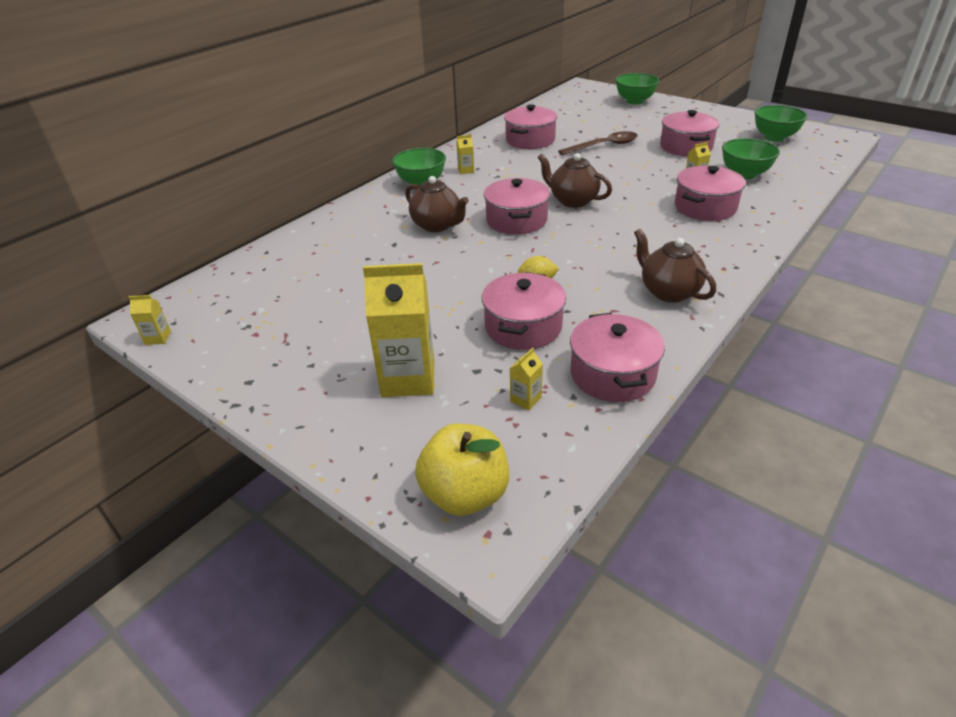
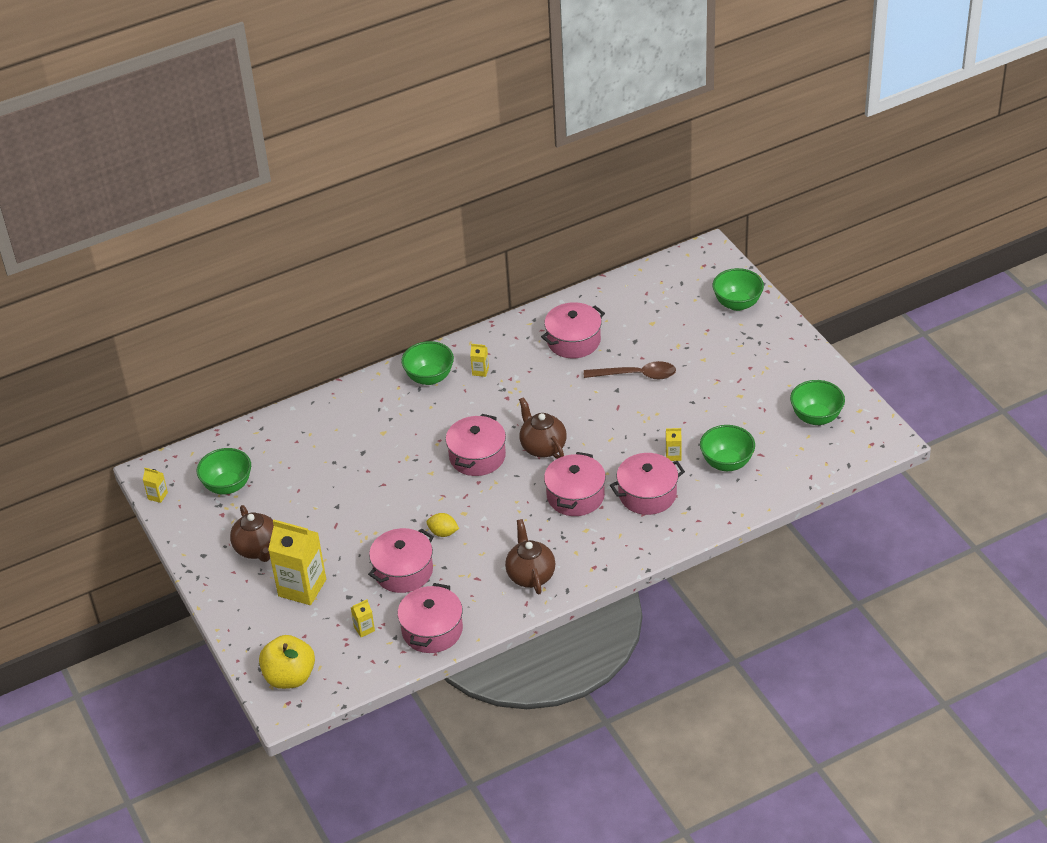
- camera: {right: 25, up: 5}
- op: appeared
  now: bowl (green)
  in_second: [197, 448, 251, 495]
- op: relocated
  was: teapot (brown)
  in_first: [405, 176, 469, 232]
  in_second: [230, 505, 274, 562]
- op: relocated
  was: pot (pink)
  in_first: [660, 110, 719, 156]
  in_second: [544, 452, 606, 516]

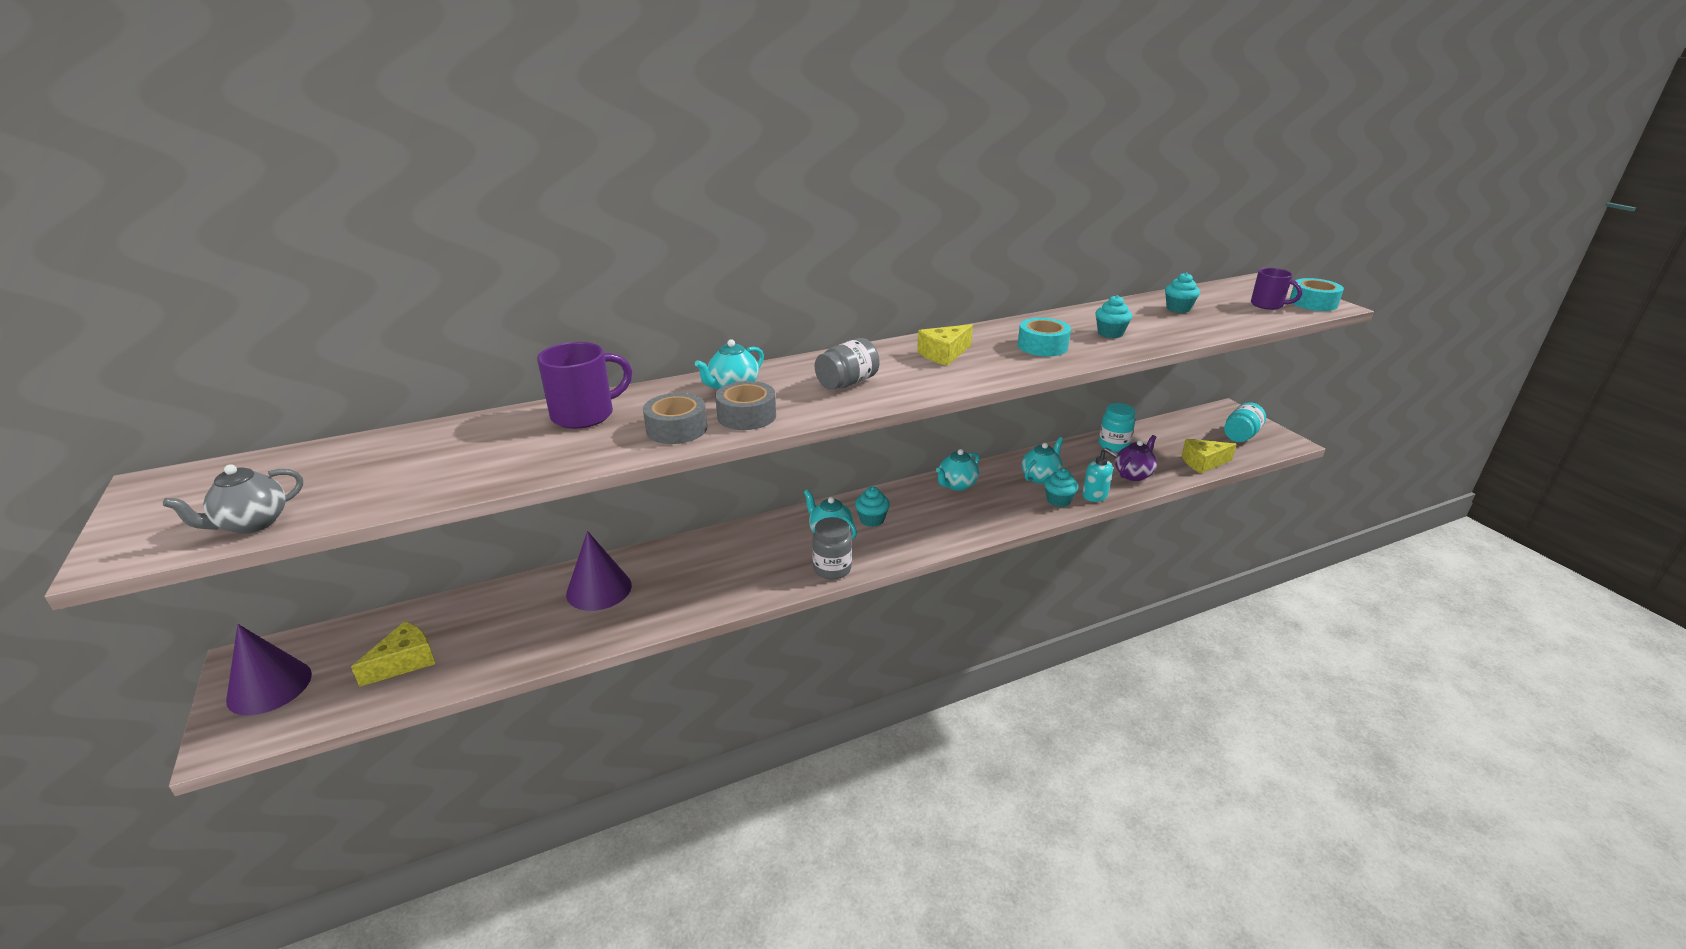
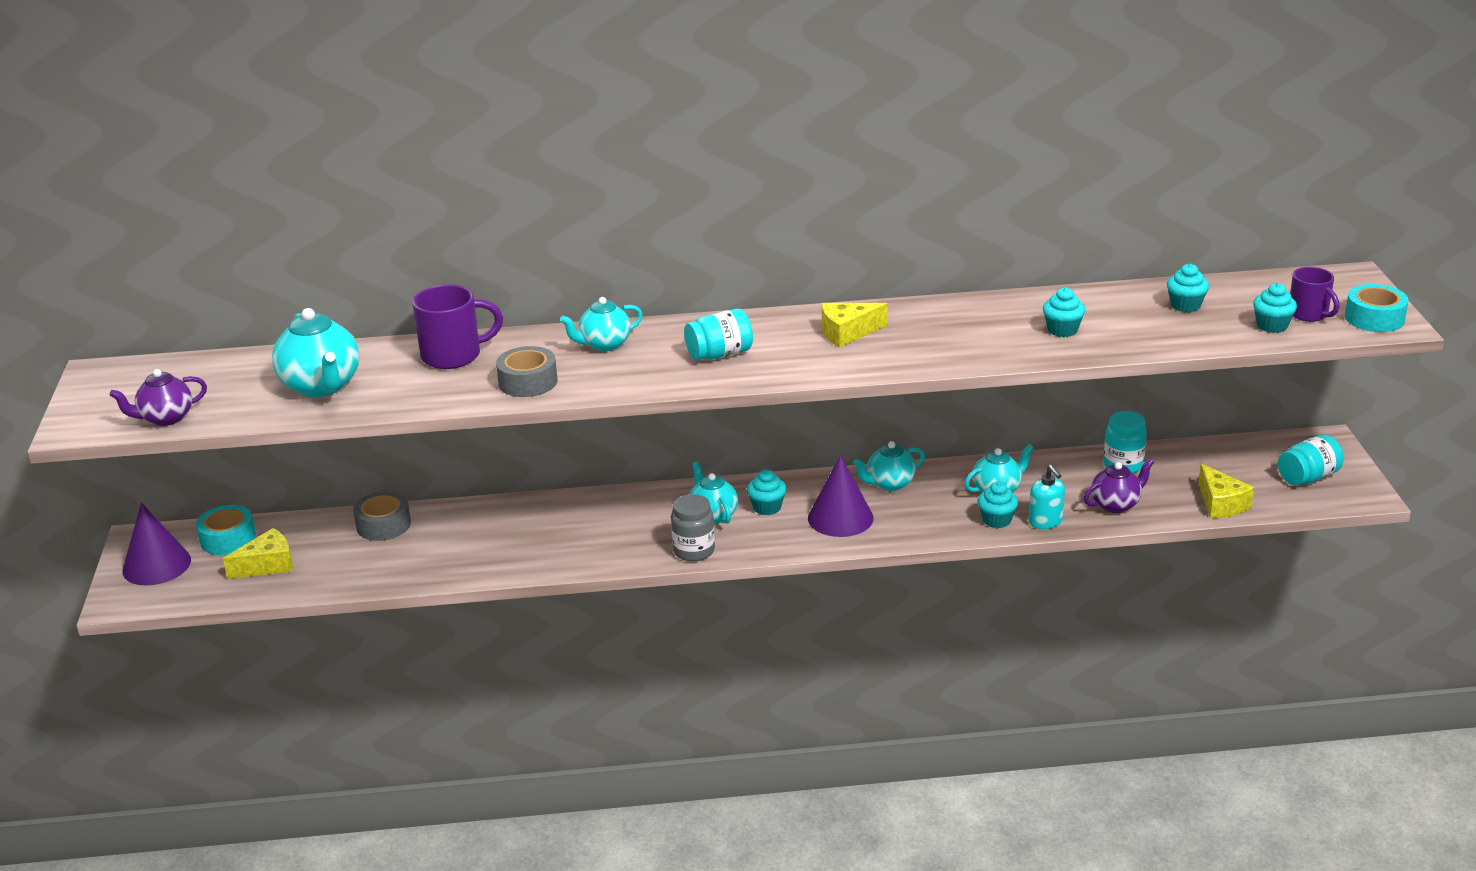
- camera: {right: 20, up: 0}
- op: colour
  was: teapot (grey)
  now: teapot (purple)
  in_first: [163, 464, 303, 534]
  in_second: [109, 369, 207, 426]
- op: relocated
  was: tape (turquoise)
  in_first: [1017, 318, 1071, 356]
  in_second: [196, 505, 256, 555]
- op: appeared
  now: teapot (turquoise)
  in_second: [272, 308, 360, 397]
- op: relocated
  was: tape (grey)
  in_first: [715, 381, 776, 430]
  in_second: [353, 491, 411, 541]
- op: colour
  was: jar (grey)
  now: jar (turquoise)
  in_first: [815, 338, 879, 390]
  in_second: [684, 309, 753, 360]
- op: relocated
  was: cone (purple)
  in_first: [566, 531, 632, 611]
  in_second: [808, 455, 874, 537]
- op: spun
  was: cheese (yellow)
  in_first: [1182, 439, 1237, 474]
  in_second: [1198, 464, 1254, 519]
  clockwise: -120
- op: appeared
  now: cupcake (turquoise)
  in_second: [1253, 283, 1297, 333]

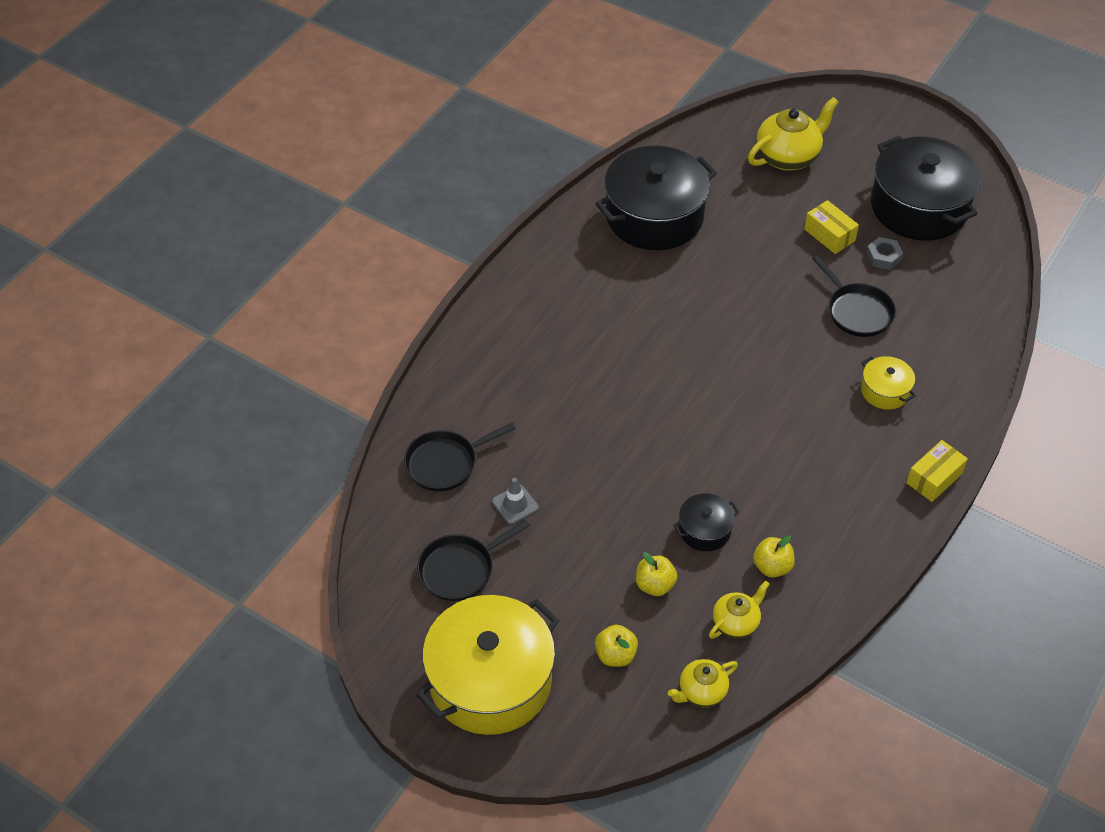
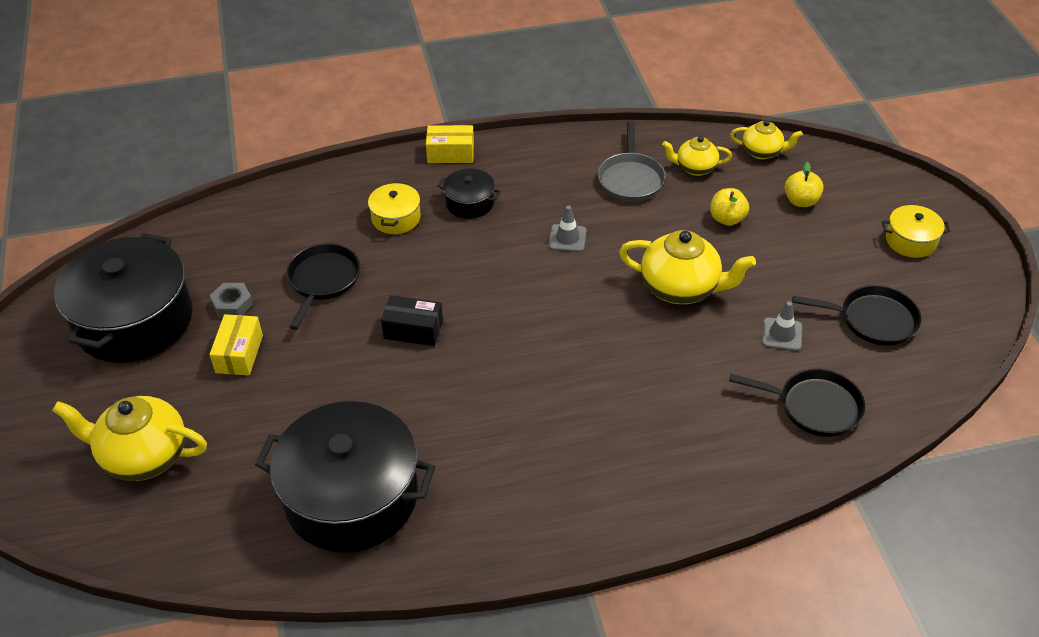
- camera: {right: -135, up: -5}
- op: appeared
  now: box (black)
  in_second: [381, 295, 443, 346]
- op: relocated
  was: pot (black)
  in_first: [673, 493, 740, 551]
  in_second: [438, 169, 501, 219]
- op: appeared
  now: traffic cone (grey)
  in_second: [549, 205, 587, 252]
- op: exchanged
  was: apple (yellow)
  now: pan (grey)
  in_first: [753, 535, 795, 577]
  in_second: [598, 121, 666, 202]
- op: appeared
  now: teapot (yellow)
  in_second: [619, 230, 756, 304]
- op: size
  was: pot (yellow)
  in_first: [416, 595, 559, 735]
  in_second: [882, 205, 950, 258]
  ratio: 0.46

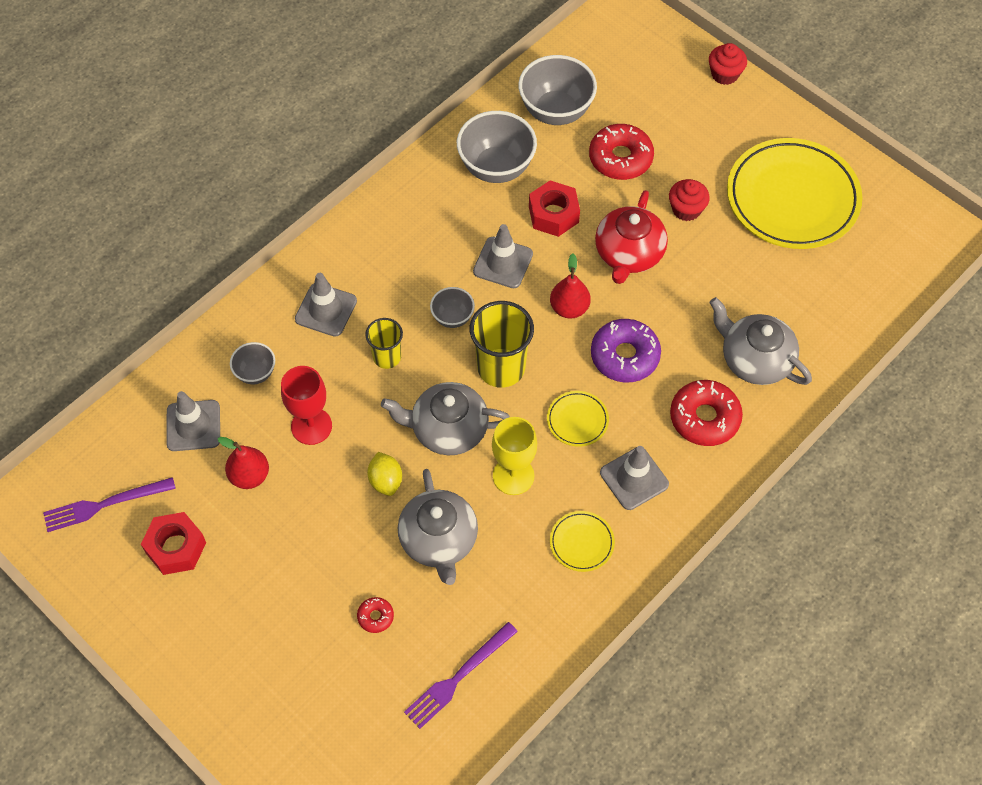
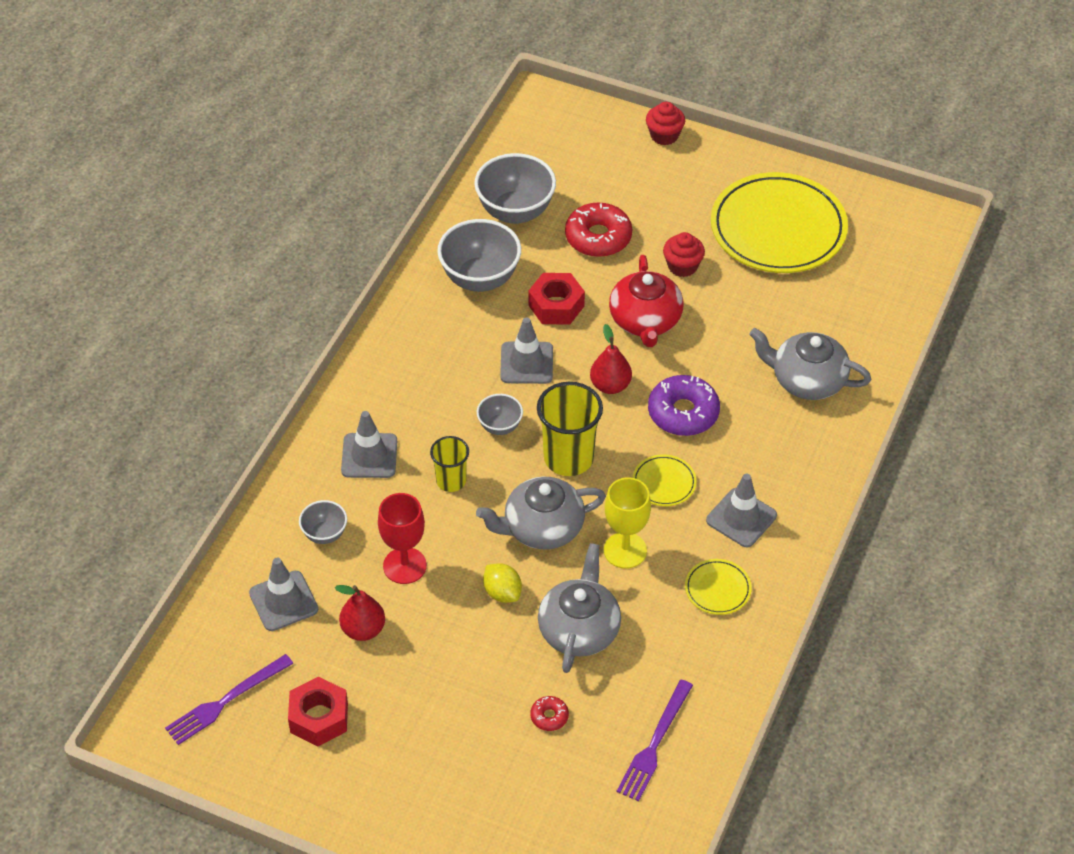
- camera: {right: -20, up: -10}
- op: spun
  was: teapot (grey)
  in_first: [398, 469, 478, 585]
  in_second: [538, 543, 621, 673]
  clockwise: -135
- op: missing
  was: donut (red)
  in_first: [670, 380, 743, 446]

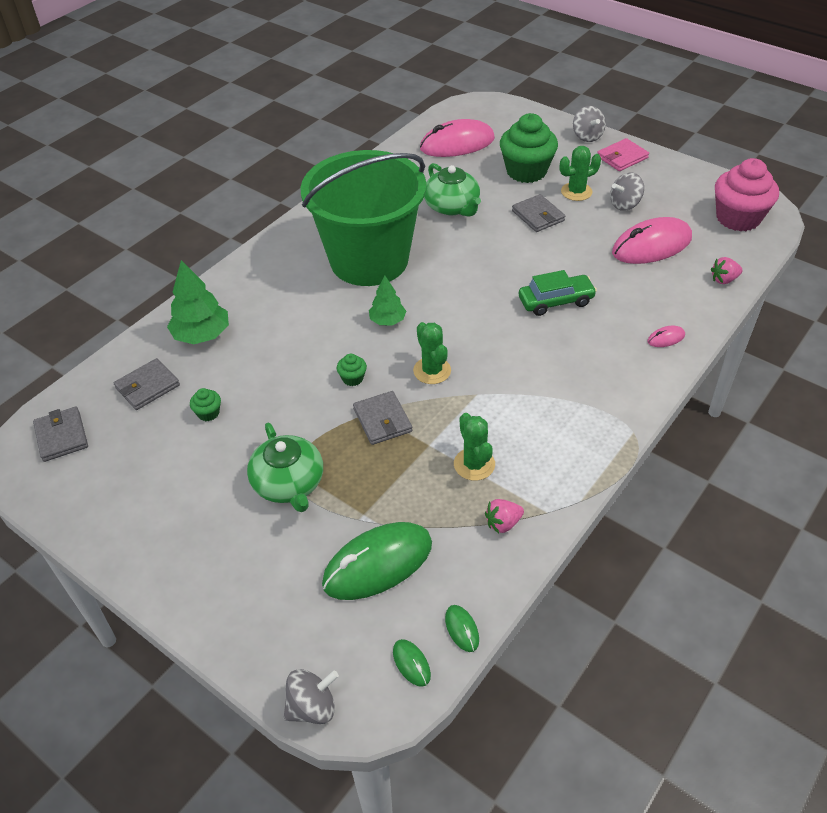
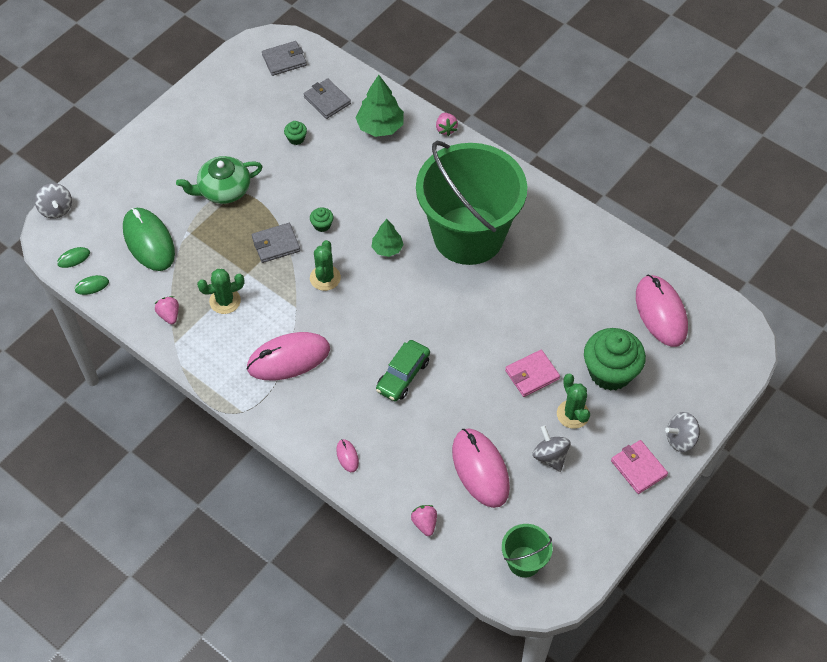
- camera: {right: 90, up: 10}
- op: appeared
  now: mouse (pink)
  in_second: [247, 332, 330, 381]
- op: spun
  was: cactus (green)
  in_first: [413, 322, 451, 384]
  in_second: [310, 240, 341, 291]
  clockwise: -60
- op: spun
  was: car (green)
  in_first: [519, 270, 597, 316]
  in_second: [376, 340, 430, 401]
  clockwise: 45
- op: appeared
  now: strawberry (pink)
  in_second: [436, 113, 458, 136]
- op: exchanged
  was: cupcake (pink)
  now: bucket (green)
  in_first: [715, 158, 779, 231]
  in_second: [502, 524, 553, 578]
- op: colour
  was: wallet (grey)
  now: wallet (pink)
  in_first: [512, 194, 565, 232]
  in_second: [505, 350, 560, 397]
- op: missing
  was: teapot (green)
  in_first: [424, 163, 481, 217]

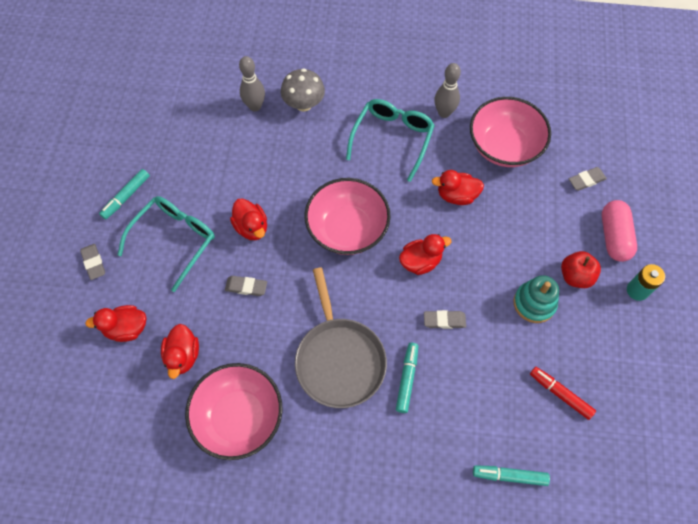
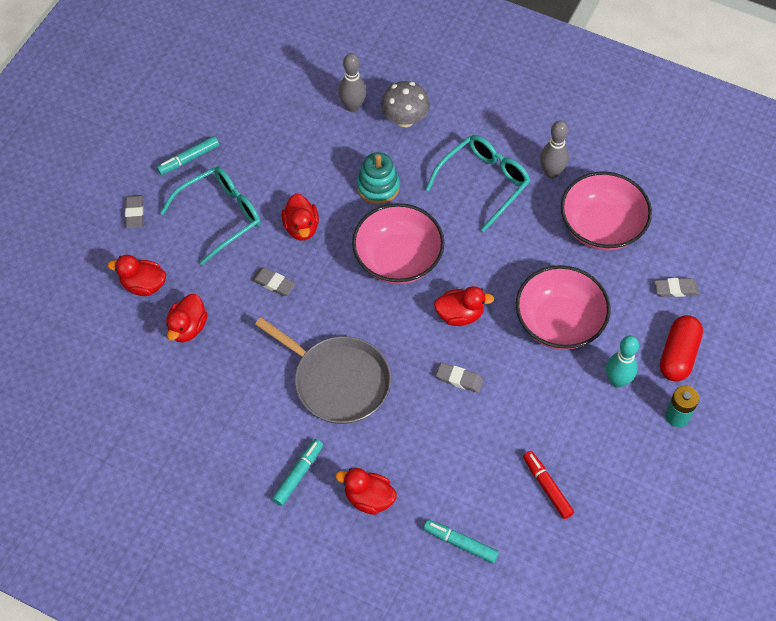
- camera: {right: 20, up: -5}
- op: spun
  was: pan (grey)
  in_first: [295, 267, 387, 408]
  in_second: [255, 317, 391, 424]
  clockwise: -60
- op: relocated
  was: marker (turquoise)
  in_first: [396, 343, 418, 413]
  in_second: [272, 439, 323, 506]
- op: relocated
  was: duck (red)
  in_first: [432, 170, 484, 205]
  in_second: [336, 468, 397, 515]
- op: relocated
  was: stacking toy (turquoise)
  in_first: [513, 275, 559, 323]
  in_second: [357, 152, 400, 204]
- op: relocated
  was: bowl (pink)
  in_first: [185, 363, 282, 460]
  in_second: [516, 265, 610, 350]
- op: exchanged
  was: apple (red)
  now: bowling pin (turquoise)
  in_first: [561, 251, 601, 288]
  in_second: [606, 336, 639, 388]
- op: colour
  was: capsule (pink)
  now: capsule (red)
  in_first: [602, 200, 637, 262]
  in_second: [660, 315, 703, 382]

